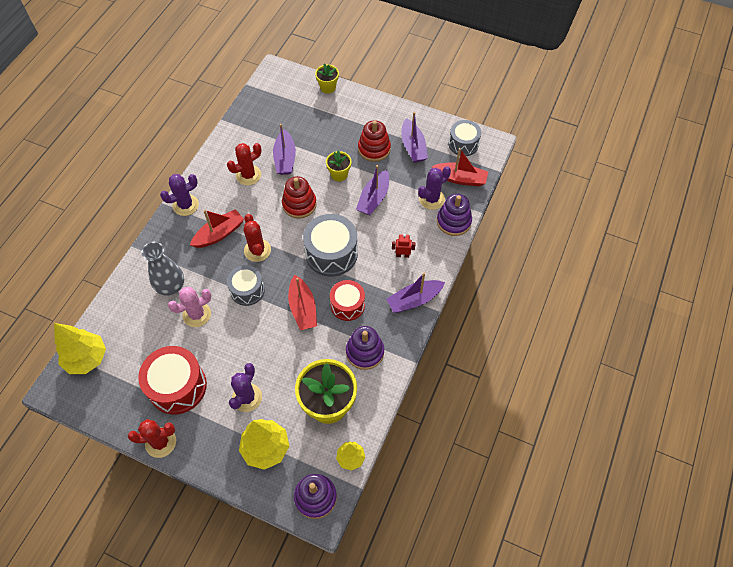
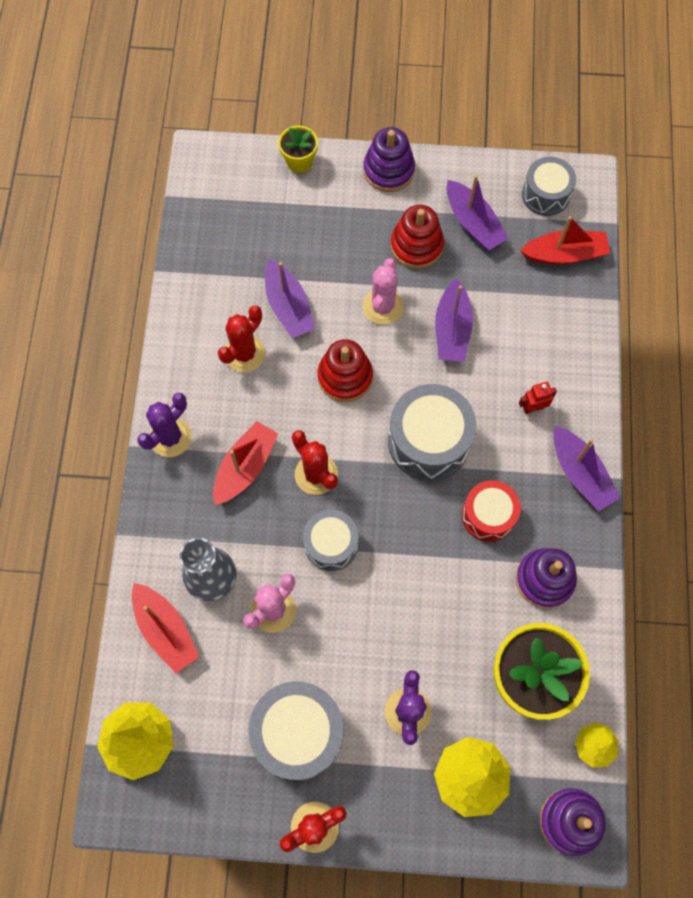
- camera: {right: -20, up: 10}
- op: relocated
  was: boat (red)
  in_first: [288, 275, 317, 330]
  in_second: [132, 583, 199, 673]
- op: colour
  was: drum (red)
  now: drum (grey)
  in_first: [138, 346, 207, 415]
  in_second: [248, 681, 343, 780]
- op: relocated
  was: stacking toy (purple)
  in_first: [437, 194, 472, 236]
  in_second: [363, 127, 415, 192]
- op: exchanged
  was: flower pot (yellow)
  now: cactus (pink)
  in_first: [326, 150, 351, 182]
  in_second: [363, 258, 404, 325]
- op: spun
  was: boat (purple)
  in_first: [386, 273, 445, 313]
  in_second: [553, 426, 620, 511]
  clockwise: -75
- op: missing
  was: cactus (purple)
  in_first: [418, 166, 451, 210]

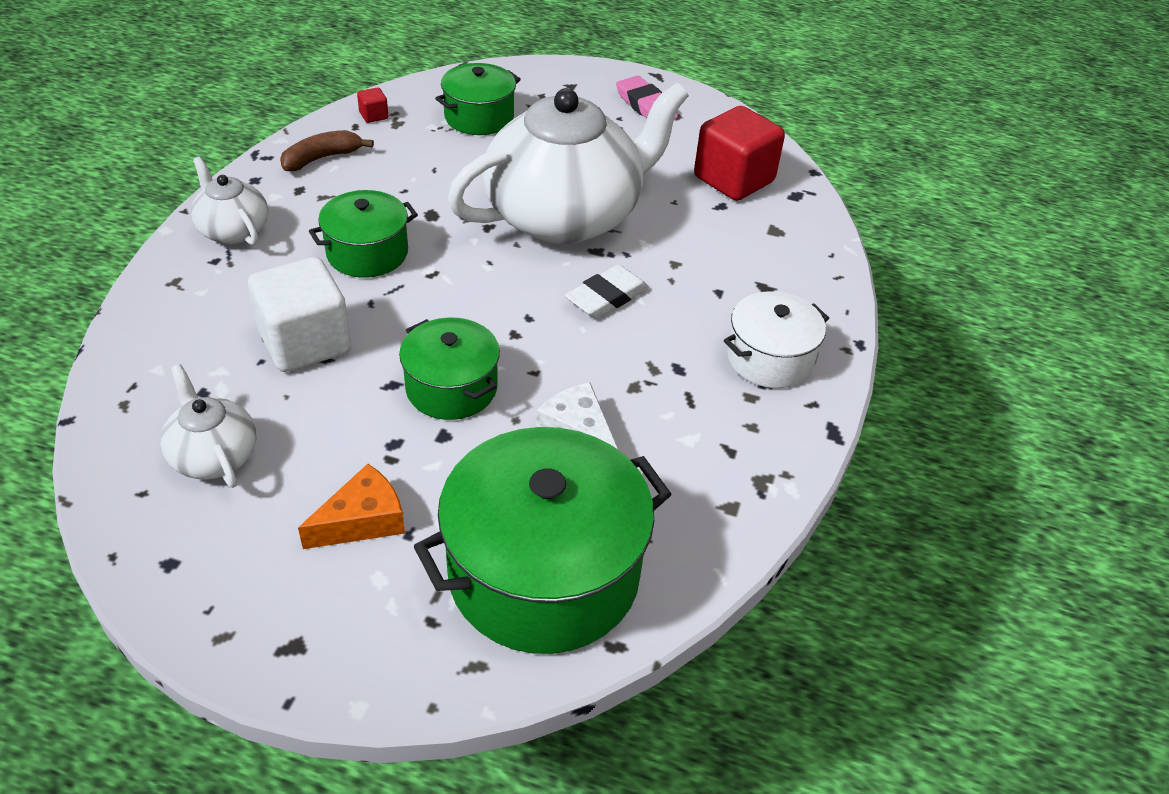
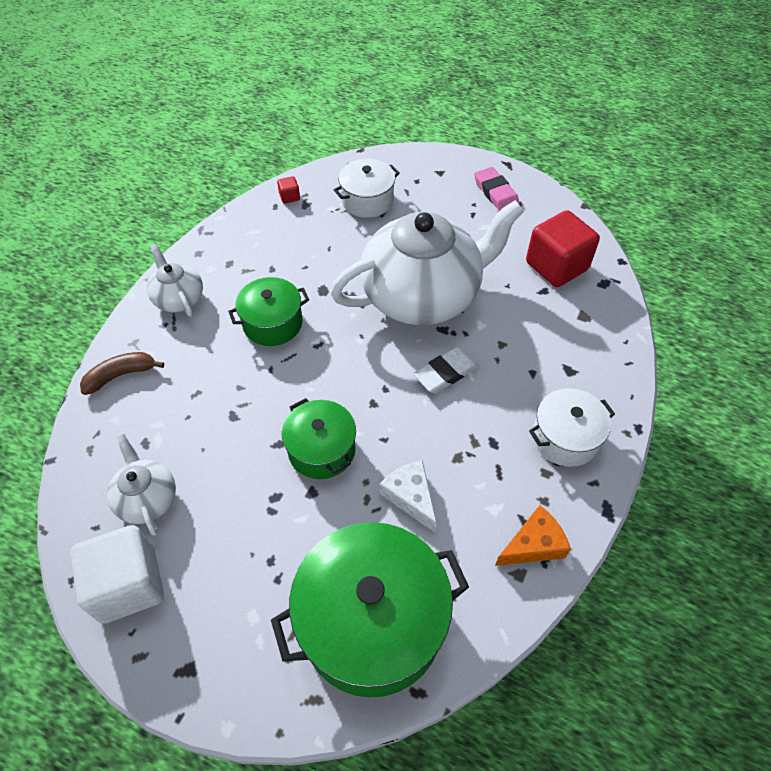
- camera: {right: 10, up: 10}
- op: relocated
  was: cube (white)
  in_first: [248, 257, 351, 372]
  in_second: [70, 525, 164, 624]
- op: relocated
  was: banana (brown)
  in_first: [280, 130, 374, 171]
  in_second: [80, 352, 164, 395]
- op: colour
  was: pot (green)
  now: pot (white)
  in_first: [435, 63, 521, 135]
  in_second: [334, 159, 400, 218]
- op: relocated
  was: cheese (orange)
  in_first: [298, 464, 405, 549]
  in_second: [495, 505, 571, 566]

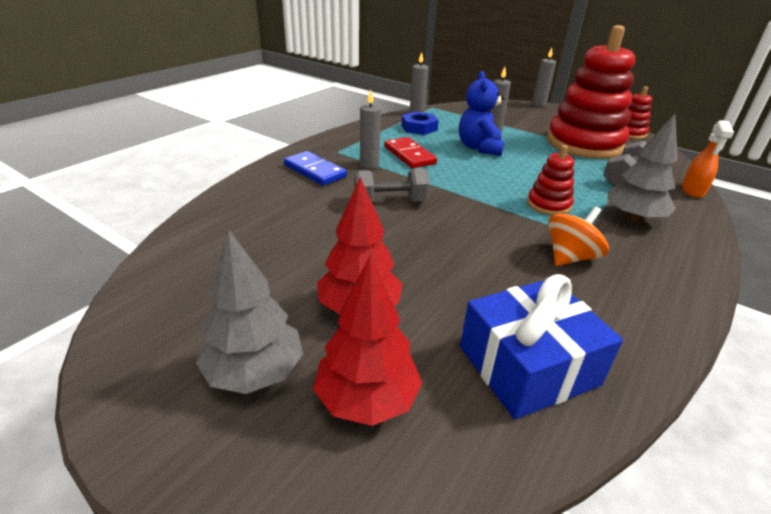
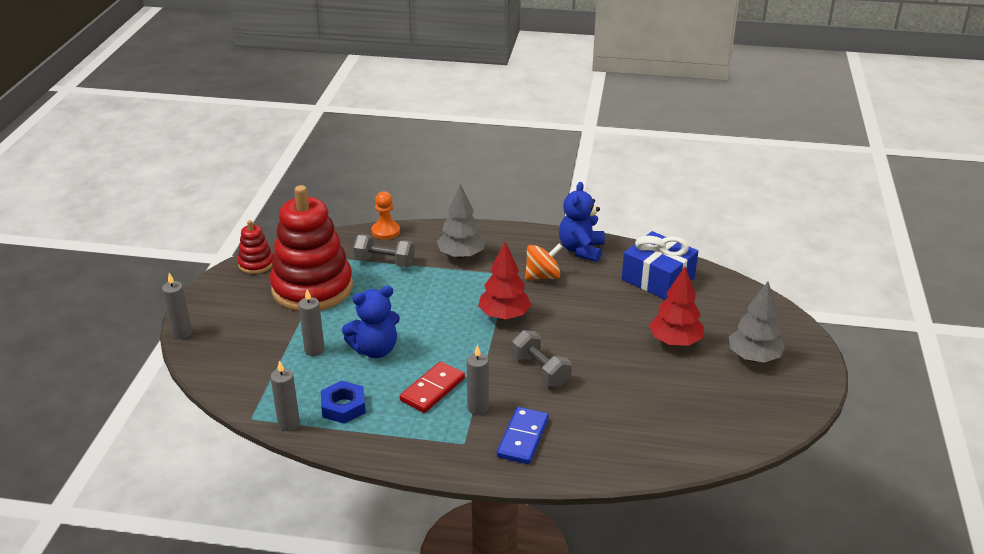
- camera: {right: -115, up: 0}
- op: exchanged
  was: spray bottle (orange)
  now: pawn (orange)
  in_first: [682, 120, 734, 198]
  in_second: [372, 191, 400, 240]
- op: relocated
  was: tree (red)
  in_first: [313, 254, 423, 426]
  in_second: [478, 242, 531, 320]
- op: spun
  was: spinning top (orange)
  in_first: [548, 206, 609, 266]
  in_second: [525, 244, 562, 280]
  clockwise: 135
- op: appeared
  now: teddy bear (blue)
  in_second: [559, 182, 605, 262]
- op: missing
  was: stacking toy (red)
  in_first: [527, 145, 574, 215]

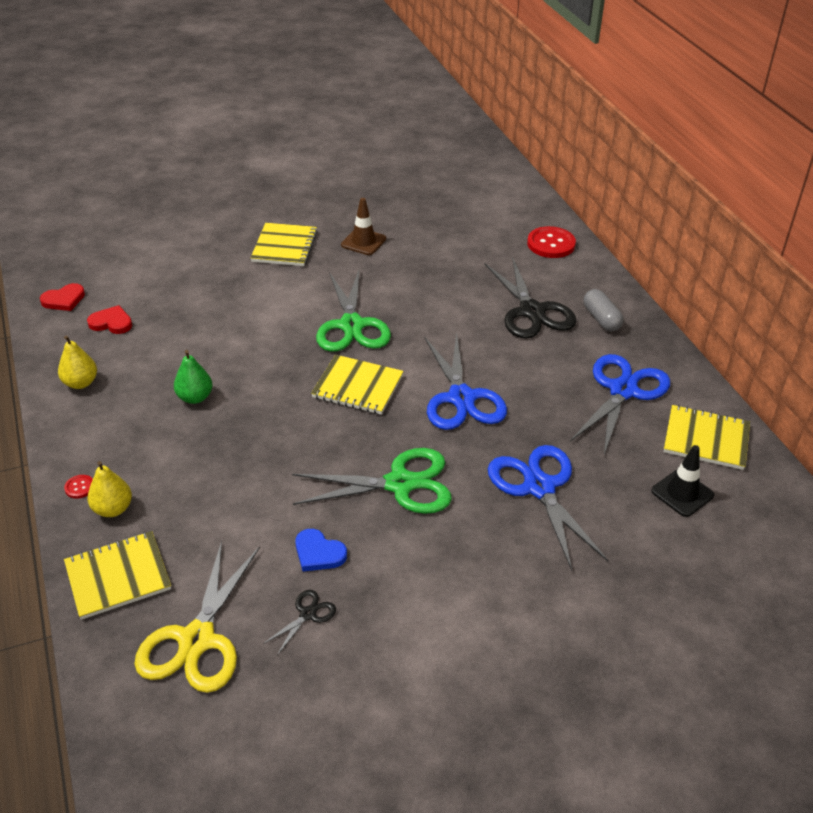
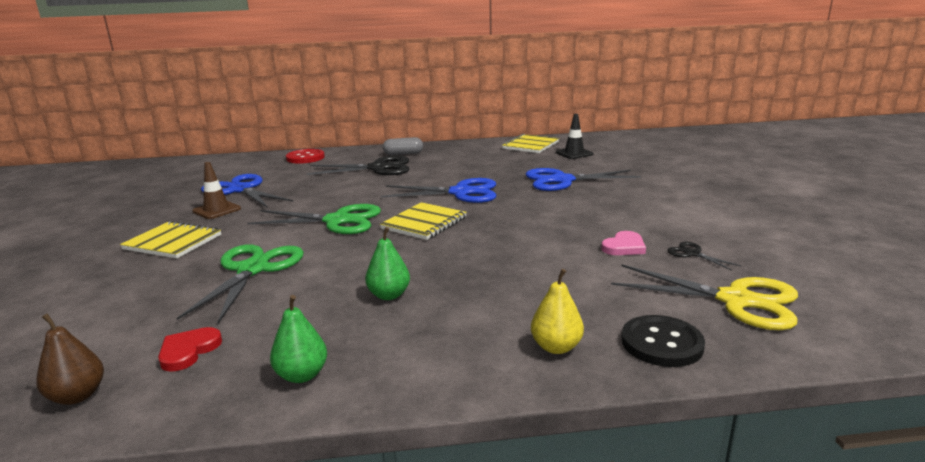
- camera: {right: -75, up: -20}
- op: exchanged
  was: heart (red)
  now: pear (brown)
  in_first: [40, 283, 85, 311]
  in_second: [36, 313, 104, 405]
- op: relocated
  was: scissors (green)
  in_first: [292, 448, 452, 514]
  in_second: [176, 244, 304, 323]
- op: relocated
  was: scissors (blue)
  in_first: [570, 354, 670, 454]
  in_second: [201, 174, 293, 208]
- op: colour
  was: pear (yellow)
  now: pear (green)
  in_first: [58, 335, 97, 389]
  in_second: [270, 295, 327, 383]
- op: colour
  was: heart (blue)
  now: heart (pink)
  in_first: [295, 529, 347, 572]
  in_second: [601, 231, 646, 255]
- op: exchanged
  was: notebook (yellow)
  now: button (black)
  in_first: [64, 531, 171, 620]
  in_second: [621, 315, 705, 367]
- op: missing
  was: button (red)
  in_first: [64, 475, 93, 498]

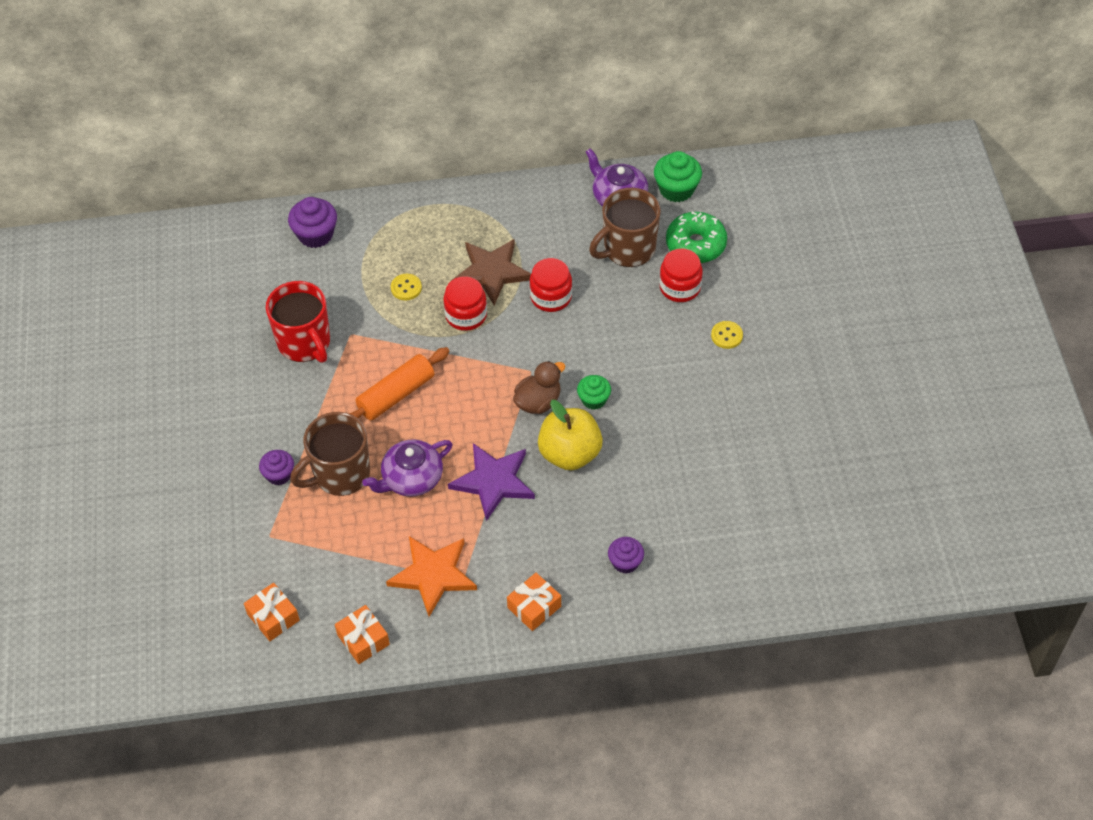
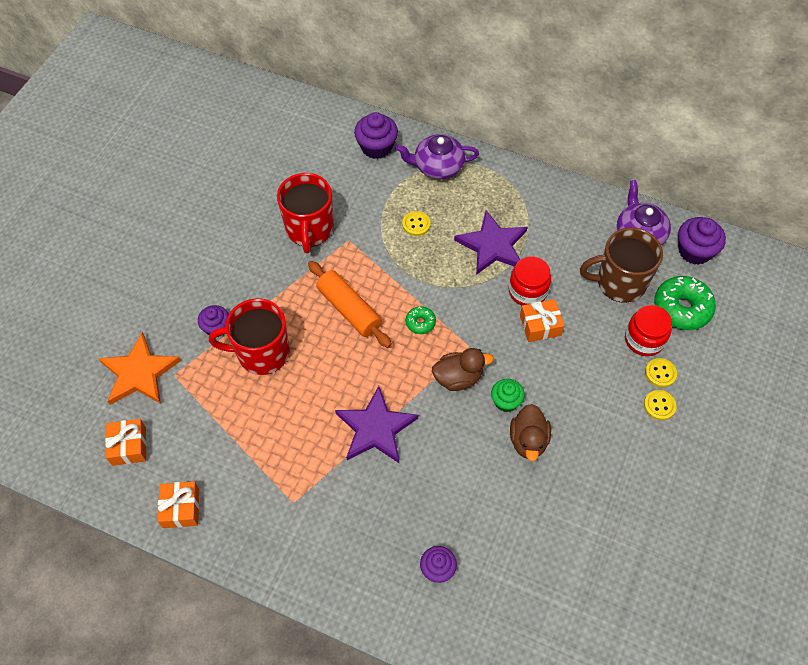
- camera: {right: 30, up: 5}
- op: relocated
  was: star (orange)
  in_first: [386, 536, 477, 617]
  in_second: [98, 332, 181, 405]
- op: colour
  was: mug (brown)
  now: mug (red)
  in_first: [290, 412, 370, 496]
  in_second: [209, 298, 289, 375]
- op: spun
  was: rolling pin (orange)
  in_first: [349, 347, 450, 421]
  in_second: [308, 261, 392, 348]
  clockwise: 60
- op: relocated
  was: teapot (purple)
  in_first: [362, 440, 453, 497]
  in_second: [395, 134, 479, 179]
- op: appeared
  now: donut (green)
  in_second: [406, 306, 436, 334]
- op: colour
  was: star (brown)
  now: star (purple)
  in_first: [452, 239, 531, 305]
  in_second: [454, 210, 528, 275]
- op: appeared
  now: duck (brown)
  in_second: [510, 404, 551, 461]
- op: relocated
  was: gift (orange)
  in_first: [507, 573, 561, 631]
  in_second: [520, 299, 564, 342]
- op: appeared
  now: button (yellow)
  in_second: [645, 358, 677, 387]
- op: colour
  was: cupcake (green)
  now: cupcake (purple)
  in_first: [654, 151, 702, 202]
  in_second: [678, 217, 726, 265]
- op: missing
  was: jar (red)
  in_first: [443, 276, 487, 331]
- op: missing
  was: apple (yellow)
  in_first: [538, 400, 603, 471]

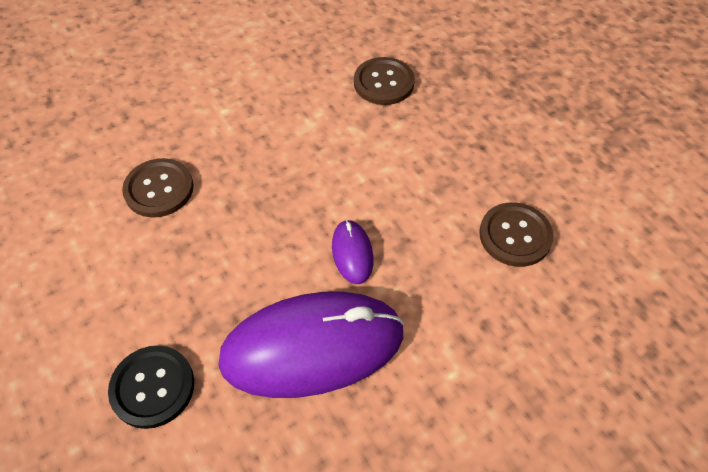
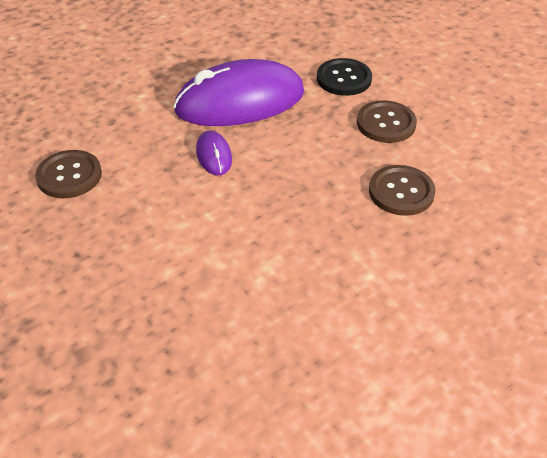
- camera: {right: 175, up: -10}
- op: relocated
  was: button (brown)
  in_first: [354, 57, 415, 105]
  in_second: [357, 100, 417, 143]

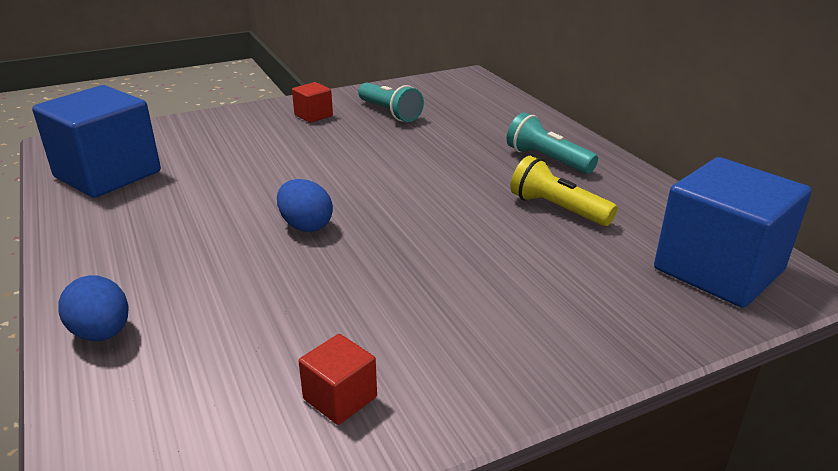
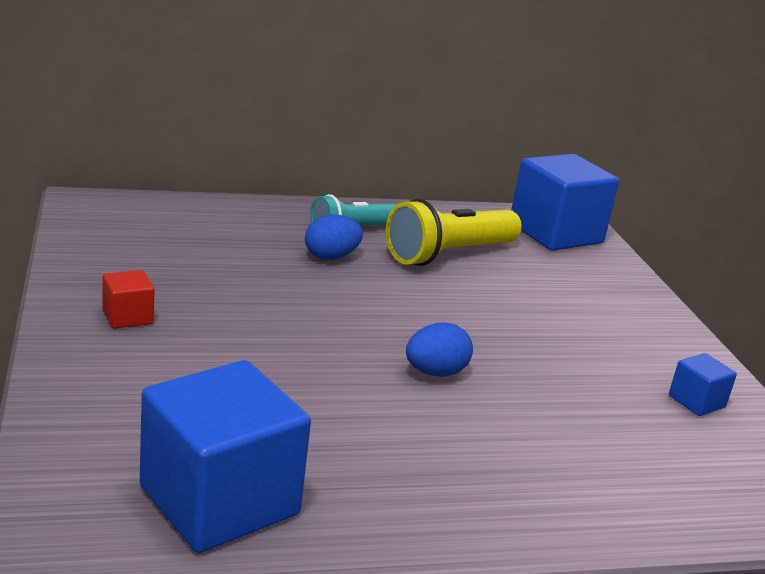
- camera: {right: -80, up: -5}
- op: relocated
  was: egg (blue)
  in_first: [58, 275, 129, 341]
  in_second: [305, 215, 363, 260]
- op: size
  was: flashlight (yellow)
  in_first: [510, 156, 617, 226]
  in_second: [386, 199, 522, 266]
  ratio: 1.54
- op: colour
  was: cube (red)
  now: cube (blue)
  in_first: [298, 334, 377, 425]
  in_second: [669, 353, 737, 416]
- op: missing
  was: flashlight (turquoise)
  in_first: [358, 83, 424, 122]

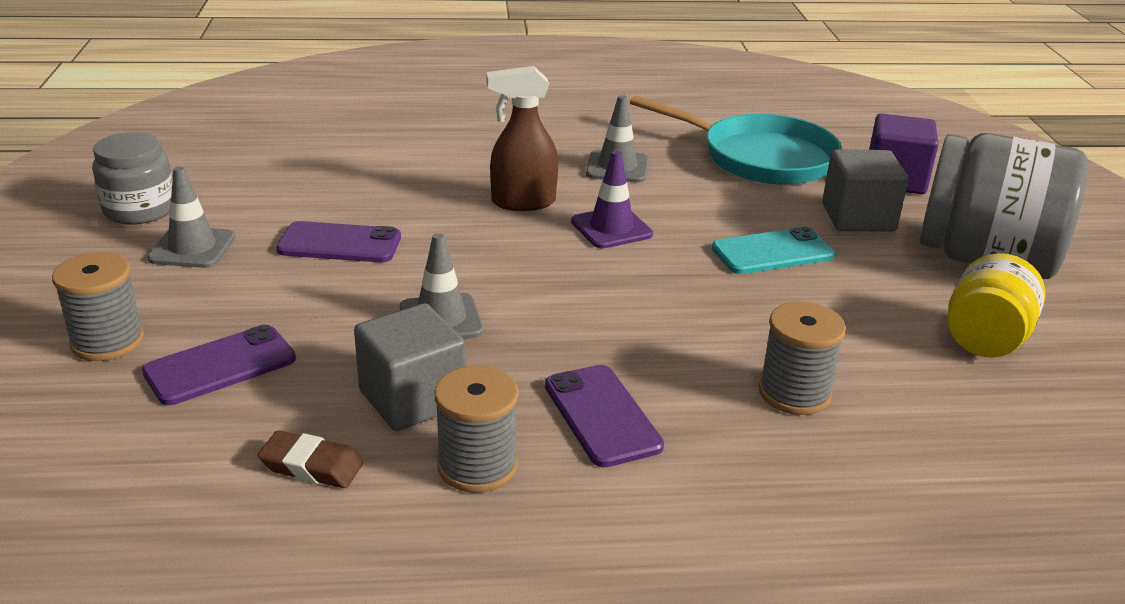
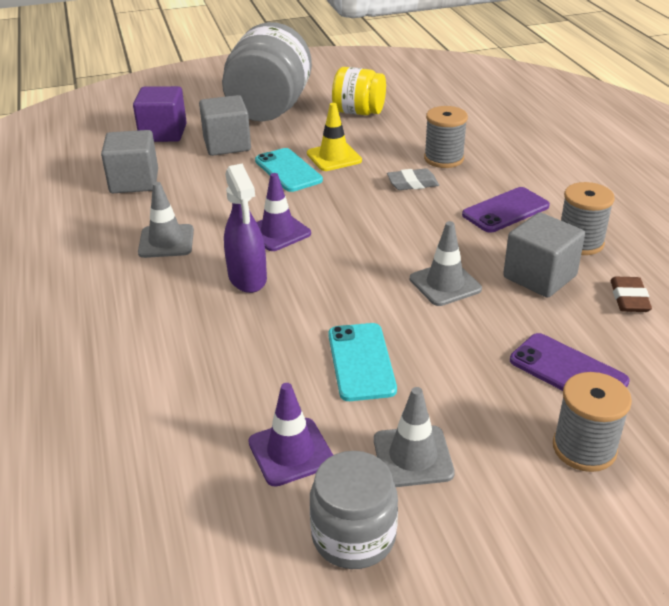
- camera: {right: -100, up: 5}
- op: exchanged
  was: pan (turquoise)
  now: cube (grey)
  in_first: [630, 95, 842, 185]
  in_second: [101, 130, 158, 193]
- op: colour
  was: spray bottle (brown)
  now: spray bottle (purple)
  in_first: [486, 66, 558, 211]
  in_second: [224, 164, 267, 293]
- op: appeared
  now: traffic cone (purple)
  in_second: [248, 383, 333, 487]
- op: appeared
  now: traffic cone (yellow)
  in_second: [307, 103, 362, 171]
- op: colour
  was: phone (purple)
  now: phone (turquoise)
  in_first: [276, 221, 401, 262]
  in_second: [328, 323, 397, 401]
- op: appeared
  now: eraser (grey)
  in_second: [387, 168, 439, 190]

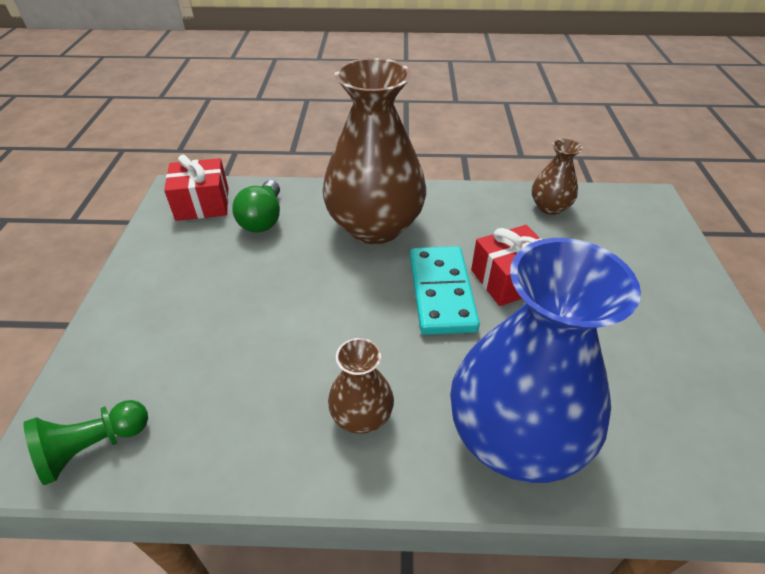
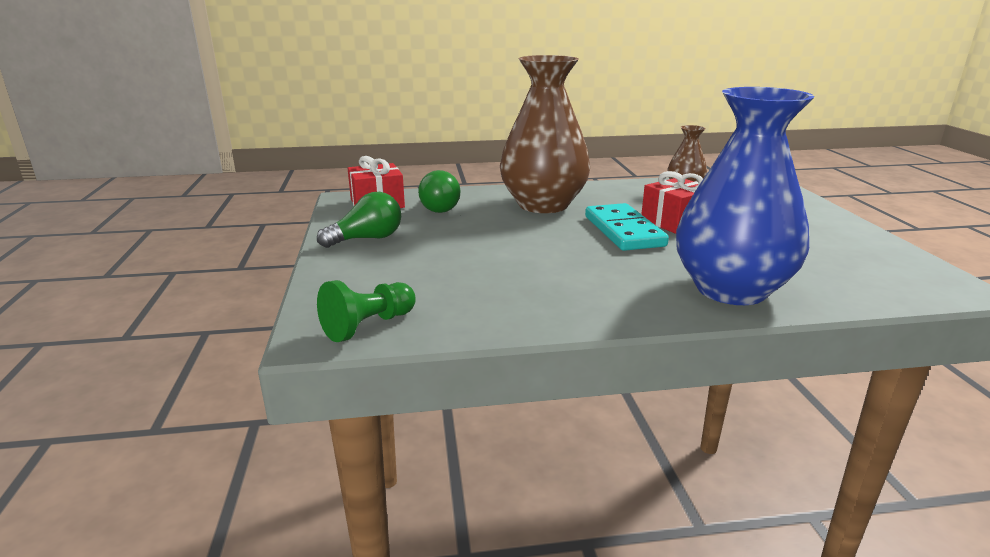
- camera: {right: -10, up: -20}
- op: appeared
  now: light bulb (green)
  in_second: [317, 192, 401, 248]
- op: missing
  was: vase (brown)
  in_first: [328, 338, 394, 434]

